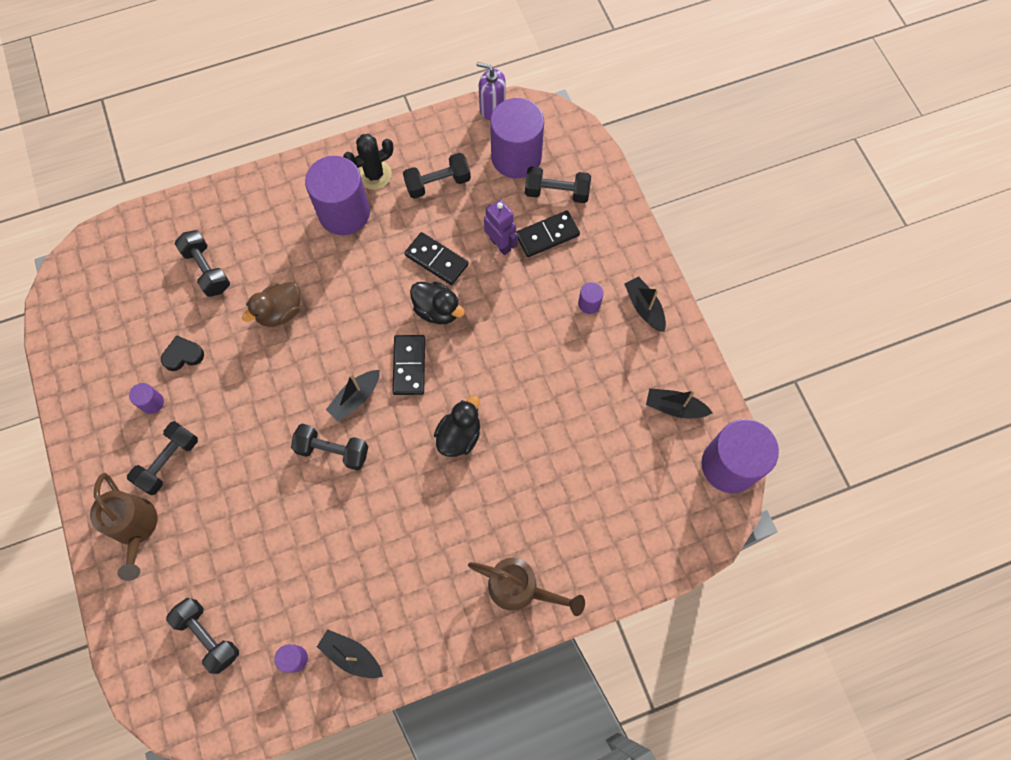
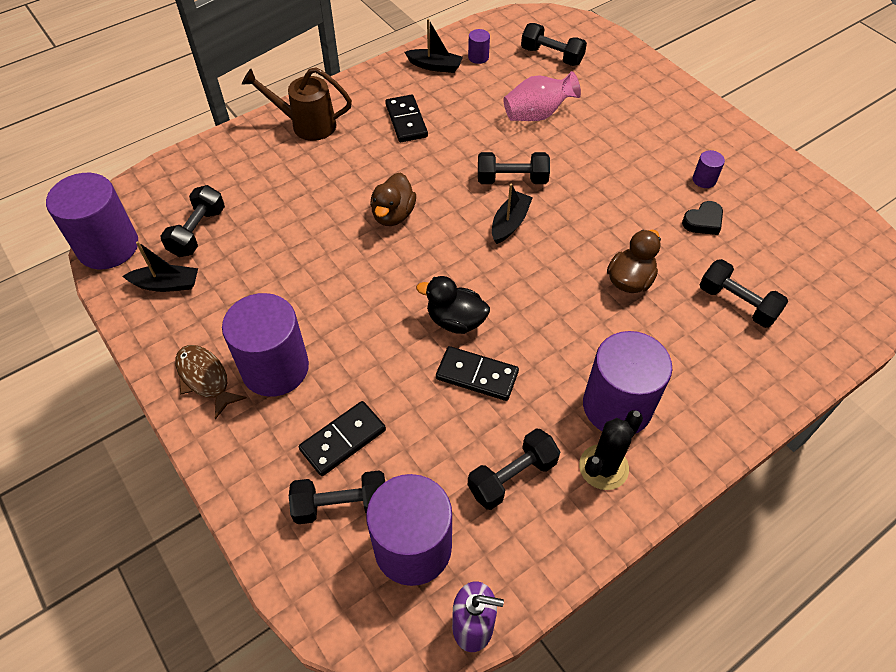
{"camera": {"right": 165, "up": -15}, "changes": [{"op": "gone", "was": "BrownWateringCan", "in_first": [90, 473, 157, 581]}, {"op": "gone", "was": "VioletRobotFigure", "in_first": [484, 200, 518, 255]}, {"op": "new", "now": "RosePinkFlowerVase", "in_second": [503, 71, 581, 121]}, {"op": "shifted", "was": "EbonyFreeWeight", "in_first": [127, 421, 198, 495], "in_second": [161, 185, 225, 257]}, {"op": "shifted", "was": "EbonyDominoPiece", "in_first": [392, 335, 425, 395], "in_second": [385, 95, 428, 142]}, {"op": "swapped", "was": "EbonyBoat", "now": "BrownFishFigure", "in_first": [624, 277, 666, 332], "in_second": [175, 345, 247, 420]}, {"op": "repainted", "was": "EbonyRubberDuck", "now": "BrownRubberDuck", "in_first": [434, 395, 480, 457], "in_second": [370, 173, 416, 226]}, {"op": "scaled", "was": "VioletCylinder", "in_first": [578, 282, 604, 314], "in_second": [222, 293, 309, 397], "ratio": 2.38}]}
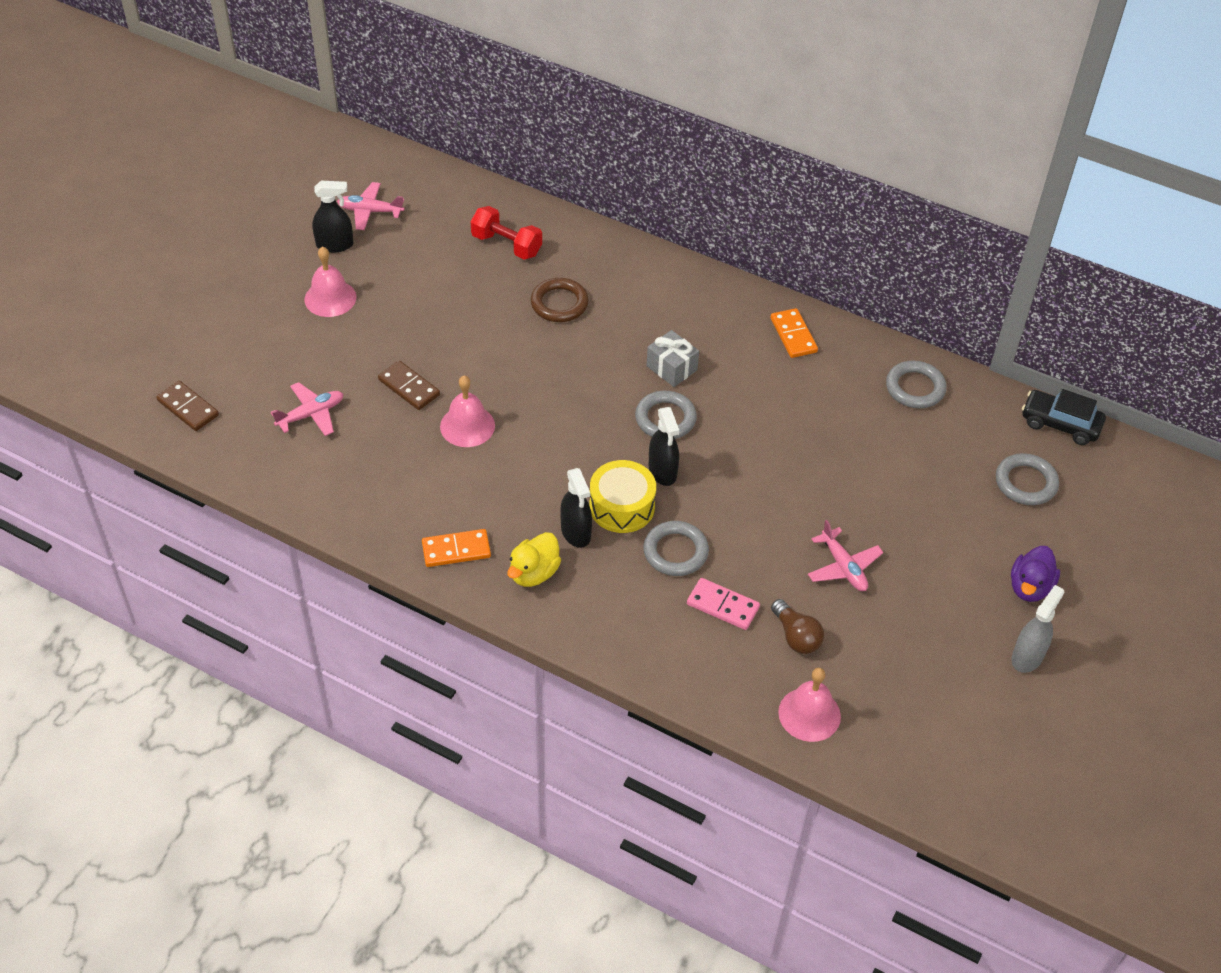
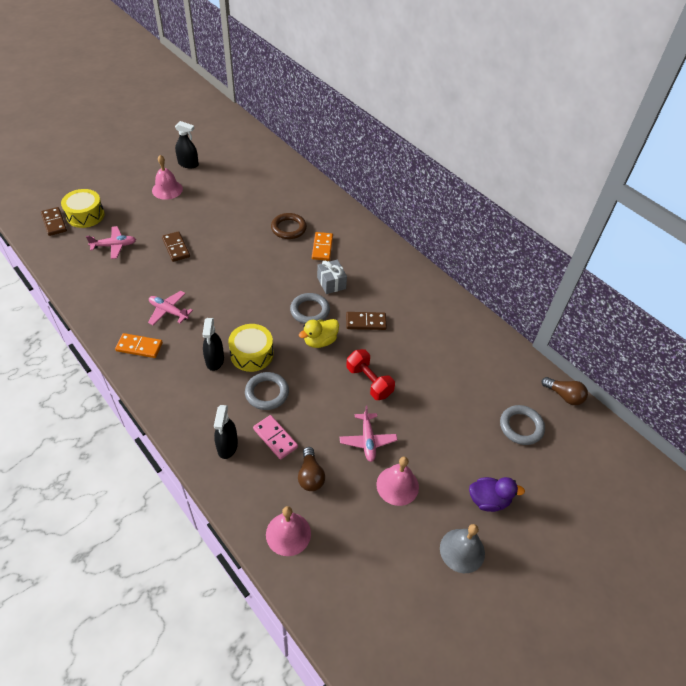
{"camera": {"right": 20, "up": 0}, "changes": [{"op": "gone", "was": "GrayRing", "in_first": [886, 360, 947, 408]}, {"op": "new", "now": "BrightYellowToyDrum", "in_second": [61, 189, 104, 228]}, {"op": "new", "now": "BrownDominoPiece", "in_second": [346, 312, 387, 330]}, {"op": "shifted", "was": "RosePinkAeroplane", "in_first": [337, 182, 404, 230], "in_second": [148, 291, 193, 325]}, {"op": "shifted", "was": "RosePinkSchoolBell", "in_first": [440, 376, 495, 447], "in_second": [376, 457, 419, 506]}, {"op": "shifted", "was": "CrimsonFreeWeight", "in_first": [470, 206, 542, 260], "in_second": [346, 349, 395, 400]}, {"op": "shifted", "was": "BrightYellowRubberDuck", "in_first": [507, 532, 561, 587], "in_second": [299, 319, 339, 348]}, {"op": "shifted", "was": "EbonySprayBottle", "in_first": [649, 407, 679, 486], "in_second": [214, 405, 238, 459]}, {"op": "shifted", "was": "BrightOrangeDominoPiece", "in_first": [770, 308, 818, 358], "in_second": [312, 232, 333, 261]}, {"op": "swapped", "was": "GraySprayBottle", "now": "GraySchoolBell", "in_first": [1011, 585, 1064, 673], "in_second": [440, 524, 485, 573]}, {"op": "swapped", "was": "EbonyCar", "now": "BrownLightBulb", "in_first": [1022, 389, 1106, 445], "in_second": [542, 377, 588, 405]}, {"op": "rotated", "was": "VioletRubberDuck", "in_first": [1011, 546, 1060, 602], "in_second": [469, 477, 525, 512], "clockwise": -135}]}
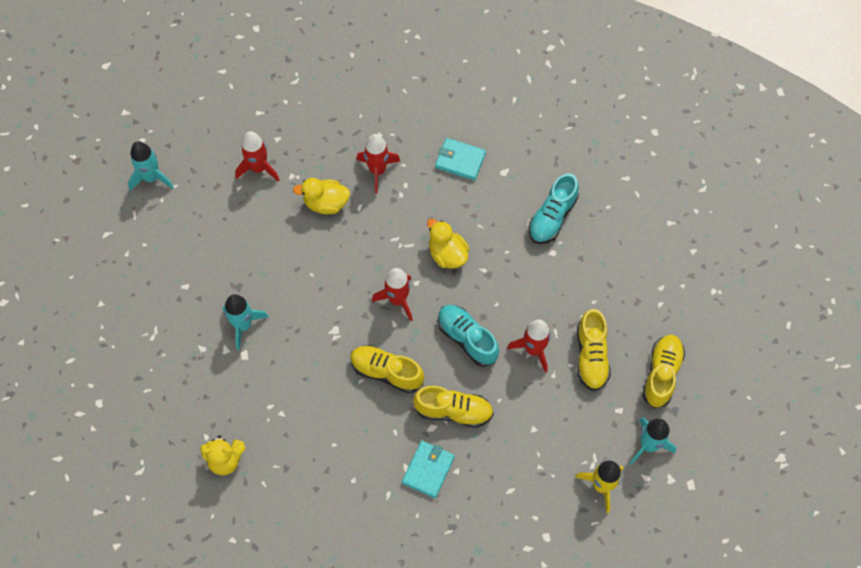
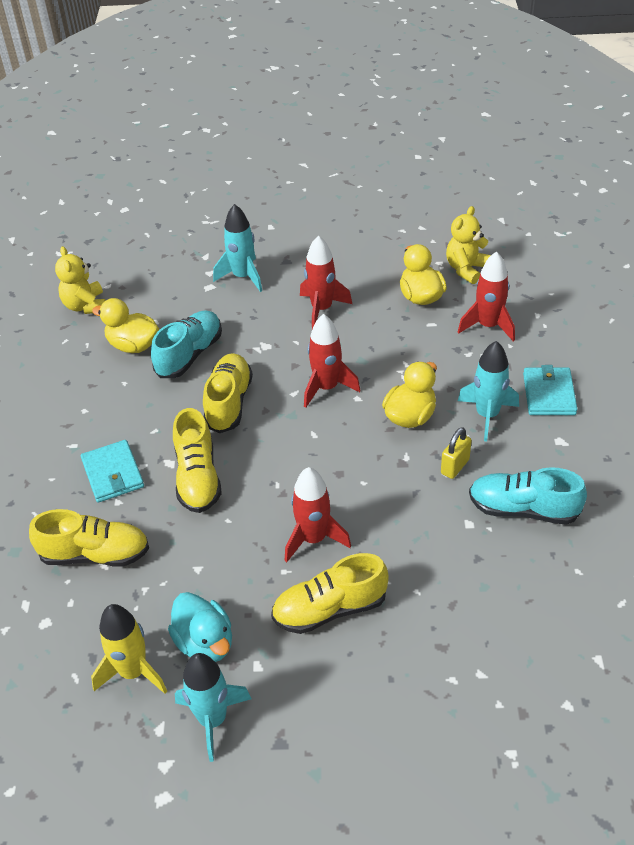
{"camera": {"right": 75, "up": -20}, "changes": [{"op": "new", "now": "BrightYellowRubberDuck", "in_second": [92, 298, 159, 353]}, {"op": "new", "now": "TurquoiseRubberDuck", "in_second": [168, 592, 232, 662]}, {"op": "new", "now": "BrightYellowSmallLock", "in_second": [441, 427, 472, 479]}, {"op": "new", "now": "BrightYellowTeddyBear", "in_second": [446, 206, 491, 284]}, {"op": "shifted", "was": "TurquoiseToyRocket", "in_first": [128, 141, 174, 191], "in_second": [458, 341, 519, 441]}, {"op": "shifted", "was": "CrimsonToyRocket", "in_first": [235, 131, 279, 182], "in_second": [300, 235, 352, 329]}, {"op": "shifted", "was": "TurquoiseLaceUpShoe", "in_first": [438, 305, 499, 367], "in_second": [151, 310, 222, 378]}, {"op": "shifted", "was": "BrightYellowLaceUpShoe", "in_first": [642, 335, 685, 408], "in_second": [29, 509, 149, 567]}, {"op": "rotated", "was": "TurquoiseBillfold", "in_first": [402, 441, 455, 498], "in_second": [81, 440, 144, 503], "clockwise": 60}]}
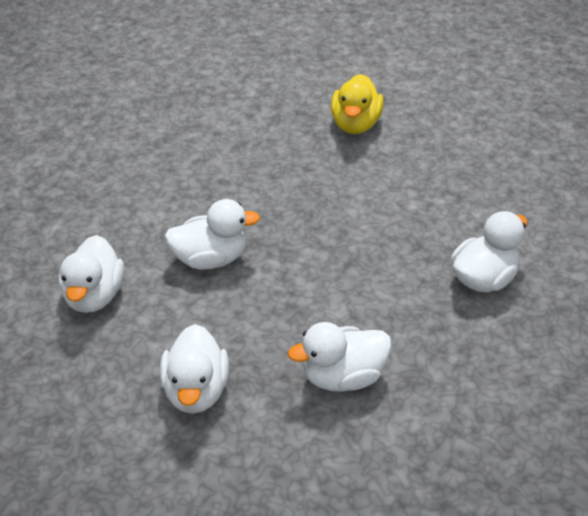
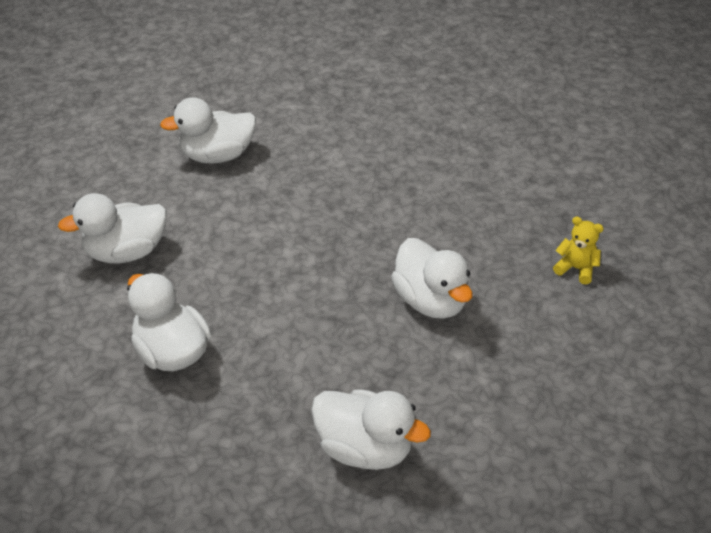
{"camera": {"right": 70, "up": 0}, "changes": [{"op": "shifted", "was": "SnowWhiteRubberDuck", "in_first": [165, 199, 260, 270], "in_second": [391, 238, 473, 319]}, {"op": "swapped", "was": "BrightYellowRubberDuck", "now": "BrightYellowTeddyBear", "in_first": [331, 74, 384, 134], "in_second": [553, 217, 604, 284]}]}
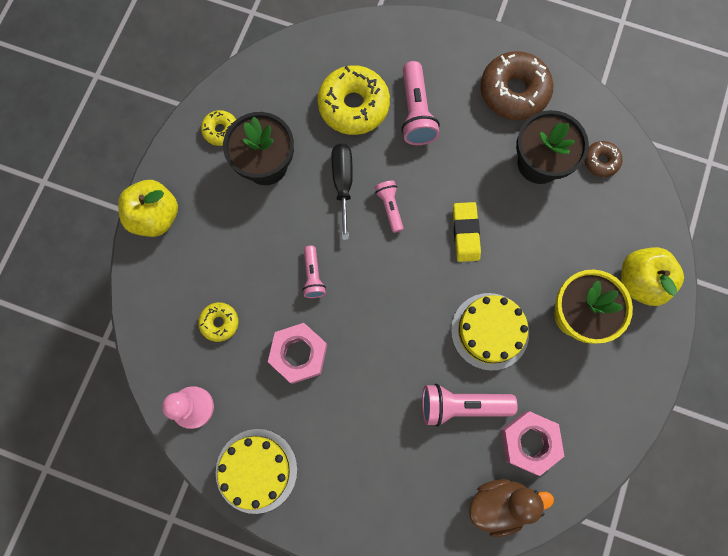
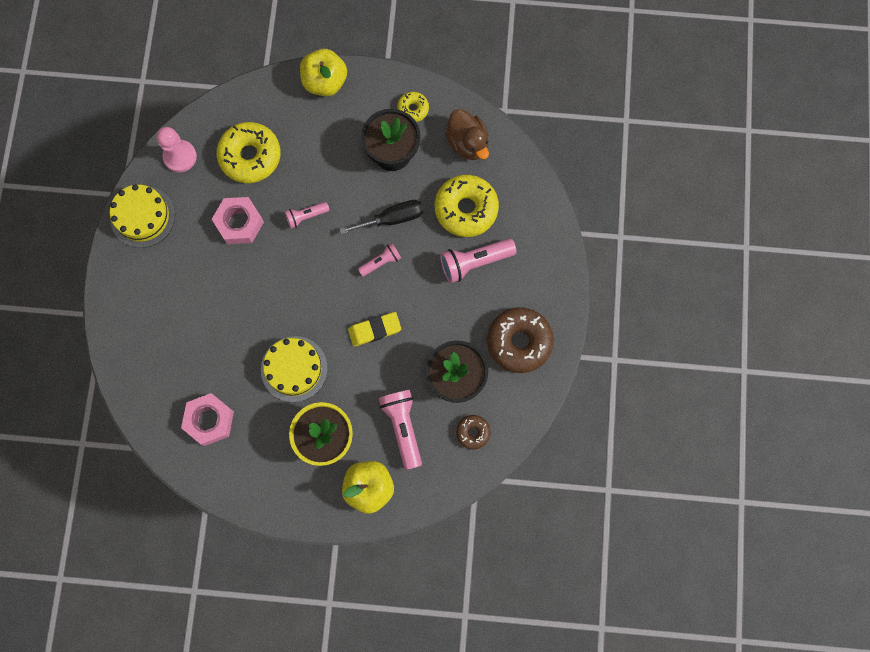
{"camera": {"right": 75, "up": 0}, "changes": [{"op": "shifted", "was": "RosePinkFlashlight", "in_first": [422, 384, 518, 427], "in_second": [379, 390, 422, 470]}, {"op": "shifted", "was": "BrownRubberDuck", "in_first": [469, 479, 554, 537], "in_second": [445, 109, 489, 160]}, {"op": "scaled", "was": "BrightYellowDoughnut", "in_first": [198, 302, 238, 342], "in_second": [216, 122, 281, 183], "ratio": 1.96}]}
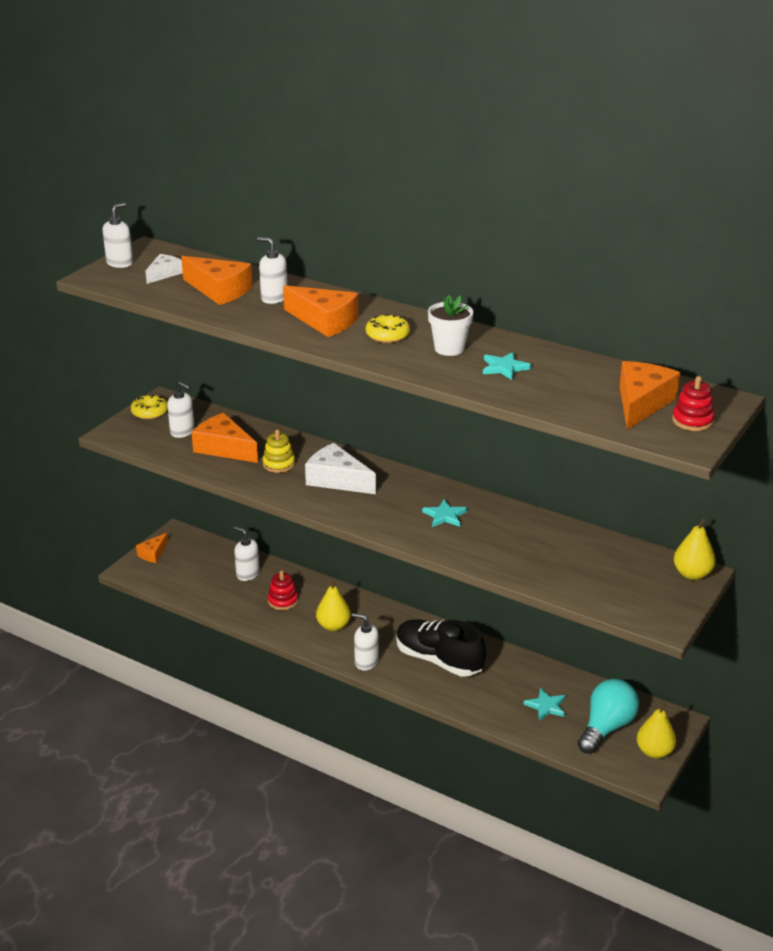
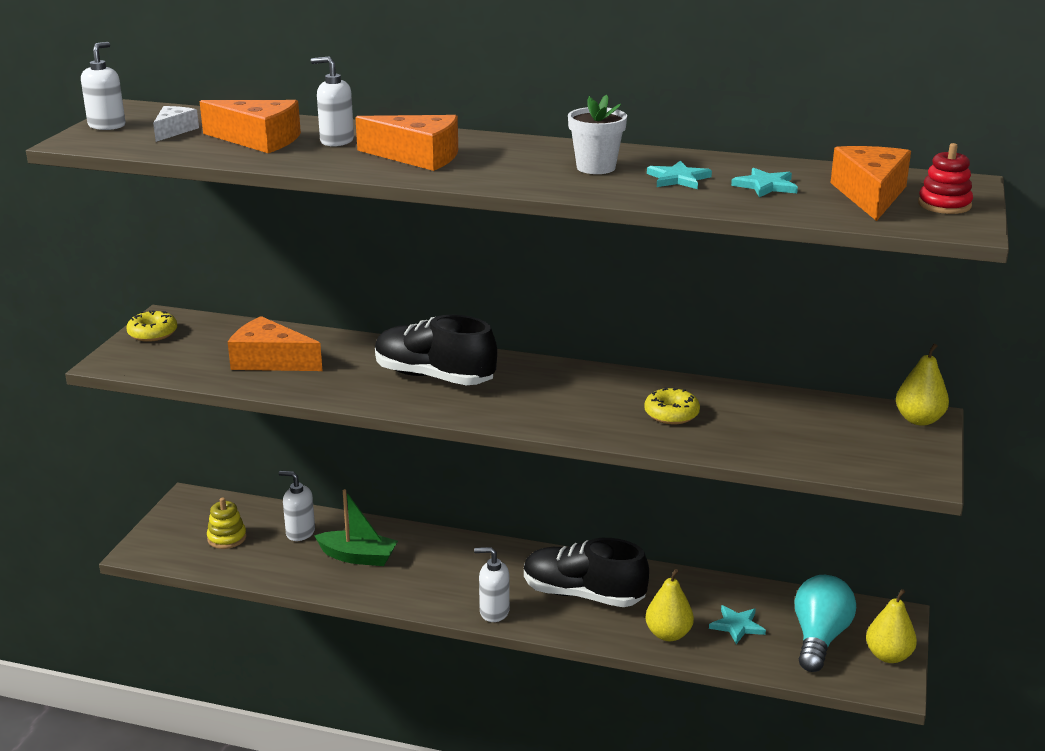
{"camera": {"right": -15, "up": -5}, "changes": [{"op": "gone", "was": "BrightOrangeCheese", "in_first": [136, 533, 168, 563]}, {"op": "gone", "was": "SnowWhiteSoapPump", "in_first": [167, 381, 195, 438]}, {"op": "shifted", "was": "BrightYellowStackingToy", "in_first": [263, 429, 295, 473], "in_second": [207, 497, 247, 549]}, {"op": "shifted", "was": "BrightYellowToyPear", "in_first": [316, 580, 351, 631], "in_second": [645, 569, 694, 641]}, {"op": "shifted", "was": "BrightYellowDoughnut", "in_first": [366, 313, 410, 343], "in_second": [644, 387, 700, 424]}, {"op": "shifted", "was": "TurquoiseStar", "in_first": [422, 499, 467, 527], "in_second": [731, 168, 798, 197]}, {"op": "swapped", "was": "CrimsonStackingToy", "now": "LeafGreenBoat", "in_first": [268, 570, 298, 610], "in_second": [314, 489, 398, 566]}, {"op": "swapped", "was": "SnowWhiteCheese", "now": "EbonyLaceUpShoe", "in_first": [305, 443, 376, 494], "in_second": [375, 315, 497, 385]}]}
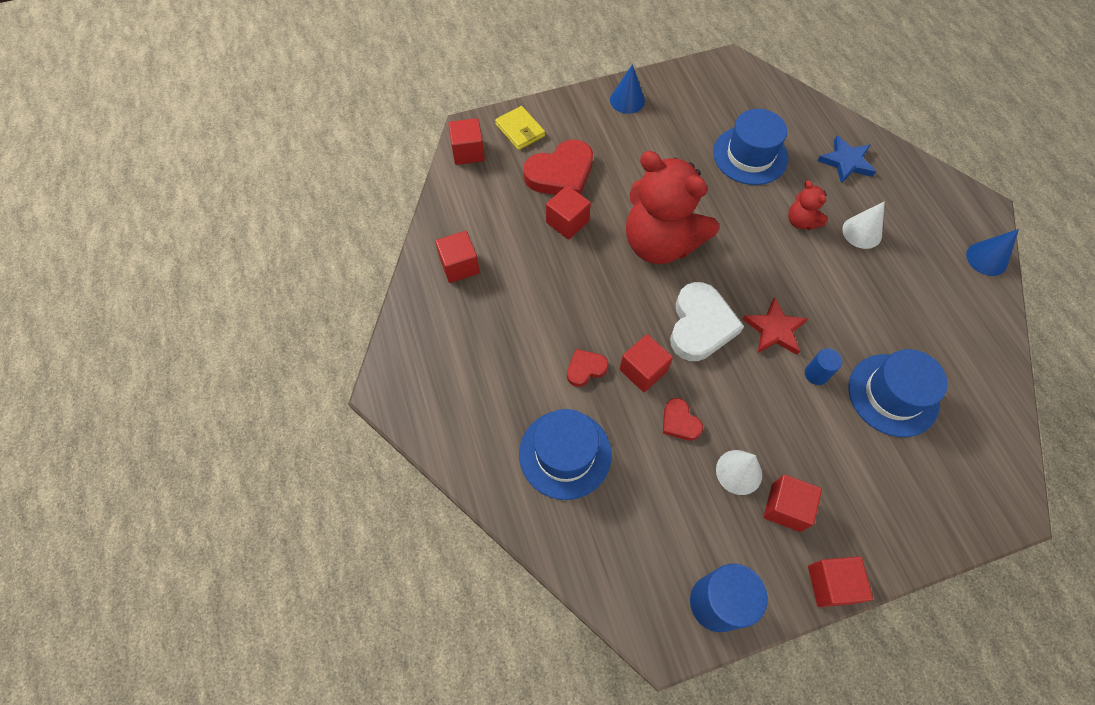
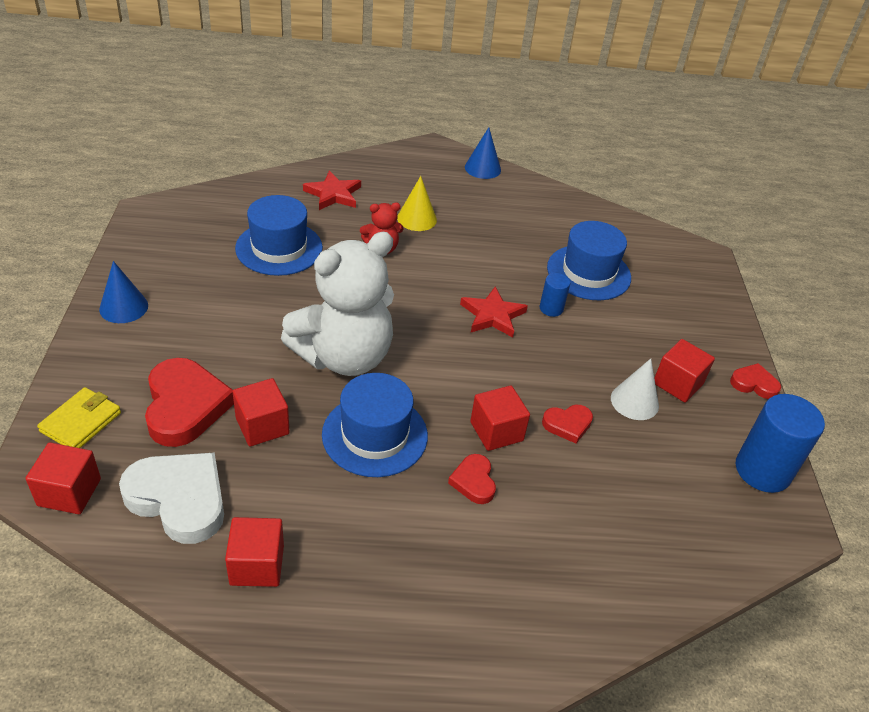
{"camera": {"right": -75, "up": -20}, "changes": [{"op": "shifted", "was": "RoyalBlueHat", "in_first": [519, 409, 611, 500], "in_second": [322, 373, 428, 477]}, {"op": "shifted", "was": "SnowWhiteHeartShape", "in_first": [670, 282, 744, 361], "in_second": [119, 453, 224, 544]}, {"op": "swapped", "was": "CrimsonSolidCube", "now": "CrimsonHeartShape", "in_first": [808, 556, 873, 607], "in_second": [730, 363, 781, 399]}, {"op": "repainted", "was": "CrimsonTeddyBear", "now": "SnowWhiteTeddyBear", "in_first": [626, 151, 719, 264], "in_second": [281, 232, 394, 376]}, {"op": "repainted", "was": "RoyalBlueStar", "now": "CrimsonStar", "in_first": [817, 136, 876, 184], "in_second": [303, 171, 361, 210]}, {"op": "repainted", "was": "SnowWhiteConeShape", "now": "BrightYellowConeShape", "in_first": [842, 201, 885, 249], "in_second": [397, 176, 437, 231]}, {"op": "rotated", "was": "BrightYellowBillfold", "in_first": [495, 106, 545, 150], "in_second": [37, 387, 121, 448], "clockwise": -45}]}
